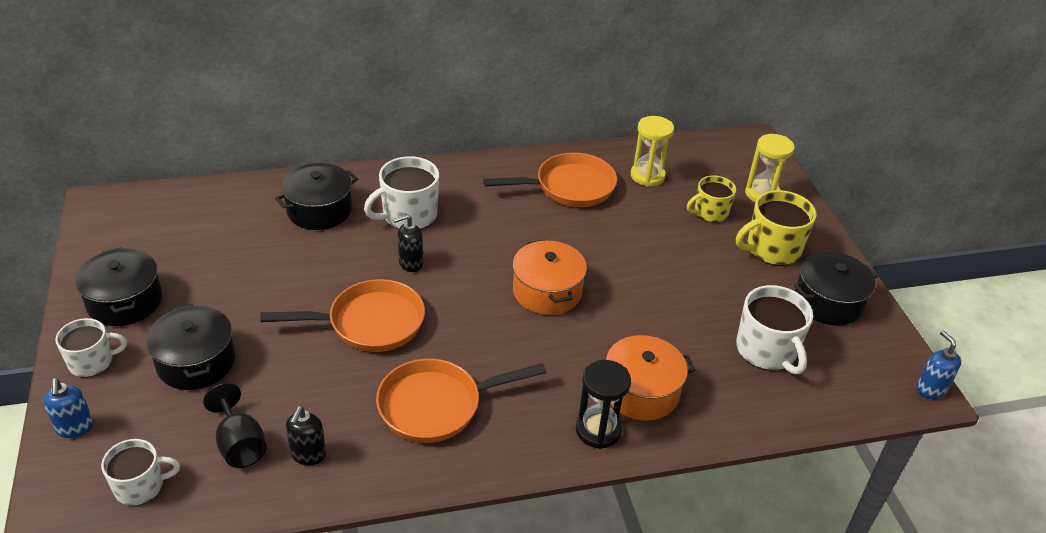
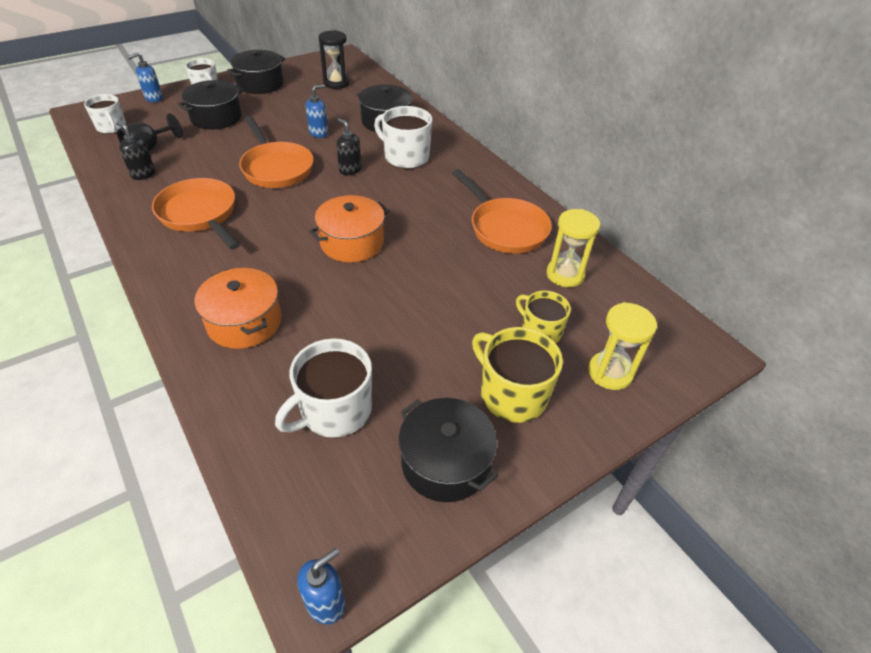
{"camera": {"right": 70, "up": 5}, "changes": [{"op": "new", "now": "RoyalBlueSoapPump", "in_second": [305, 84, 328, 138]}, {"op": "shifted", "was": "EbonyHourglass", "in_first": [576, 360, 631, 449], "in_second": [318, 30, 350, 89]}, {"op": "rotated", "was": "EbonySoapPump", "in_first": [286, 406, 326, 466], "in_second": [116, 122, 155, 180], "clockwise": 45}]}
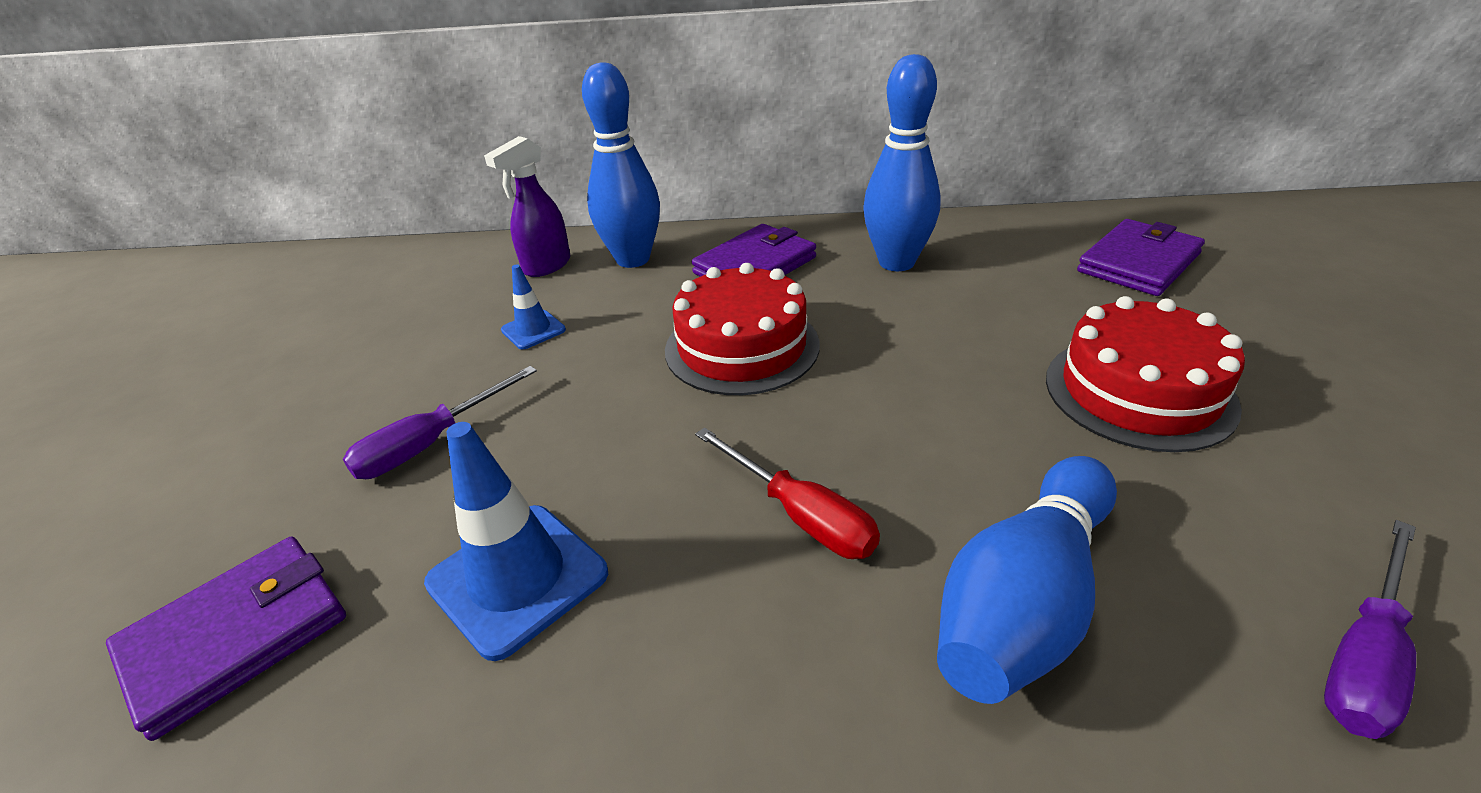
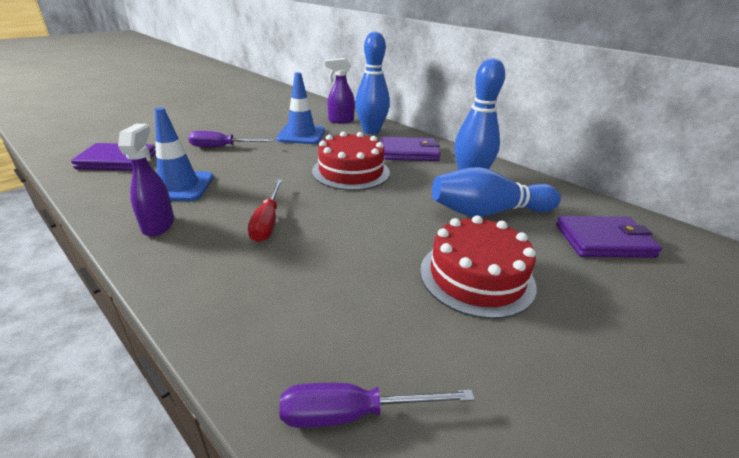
{"camera": {"right": 40, "up": -5}, "changes": [{"op": "new", "now": "VioletSprayBottle", "in_second": [118, 124, 174, 237]}, {"op": "shifted", "was": "RoyalBlueSkittle", "in_first": [937, 456, 1117, 704], "in_second": [432, 167, 561, 217]}, {"op": "scaled", "was": "RoyalBlueSafetyCone", "in_first": [501, 265, 566, 349], "in_second": [276, 72, 325, 144], "ratio": 1.85}]}
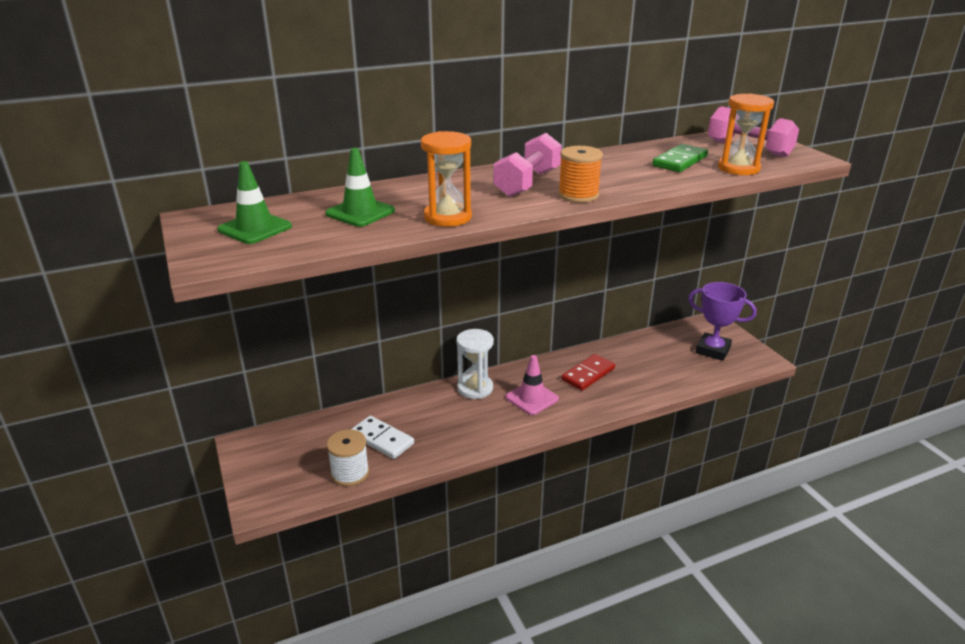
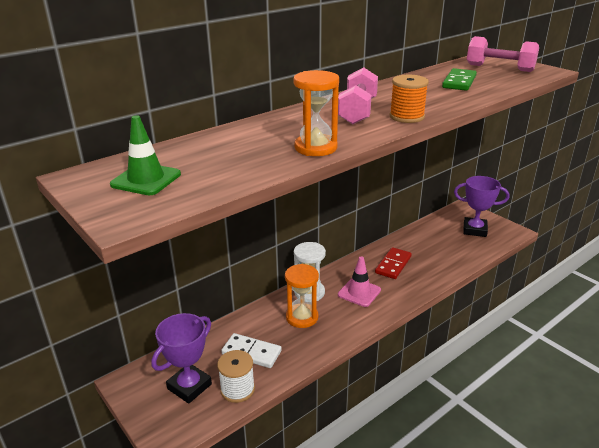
{"camera": {"right": -15, "up": 0}, "changes": [{"op": "gone", "was": "LeafGreenSafetyCone", "in_first": [325, 148, 395, 227]}, {"op": "new", "now": "VioletAwardCup", "in_second": [151, 313, 212, 404]}, {"op": "shifted", "was": "BrightOrangeHourglass", "in_first": [718, 94, 774, 175], "in_second": [285, 264, 319, 328]}]}
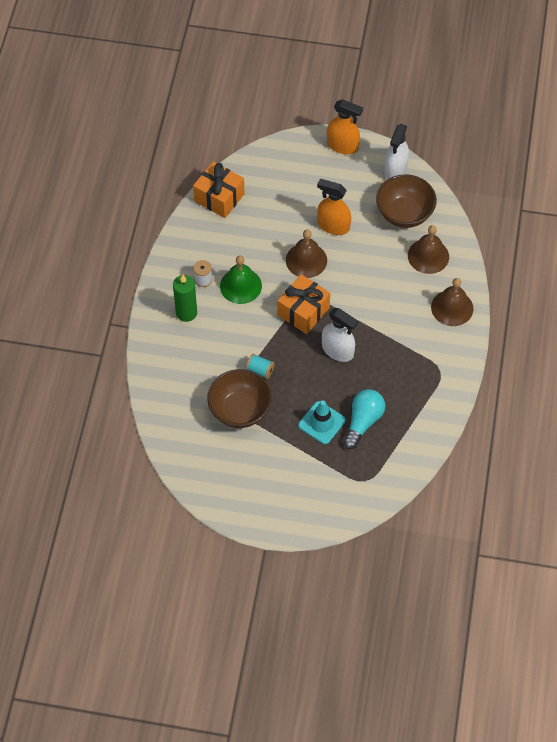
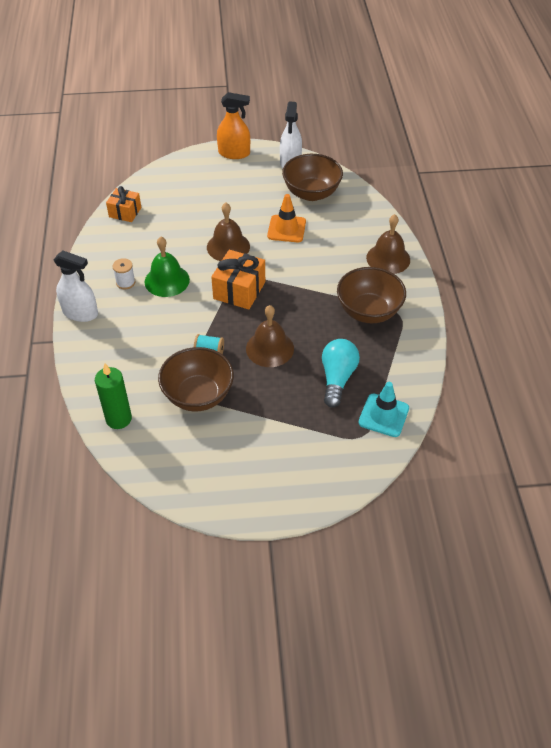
{"camera": {"right": -15, "up": -10}, "changes": [{"op": "gone", "was": "BrightOrangeSprayBottle", "in_first": [317, 179, 351, 235]}, {"op": "new", "now": "BrightOrangeSafetyCone", "in_second": [267, 194, 306, 242]}, {"op": "new", "now": "BrownDeepDish", "in_second": [337, 267, 406, 323]}, {"op": "shifted", "was": "LeafGreenCandle", "in_first": [173, 275, 197, 322], "in_second": [95, 364, 132, 429]}, {"op": "shifted", "was": "TurquoiseSafetyCone", "in_first": [298, 400, 346, 444], "in_second": [359, 382, 409, 437]}, {"op": "shifted", "was": "SnowWhiteSprayBottle", "in_first": [322, 308, 358, 362], "in_second": [54, 251, 98, 322]}, {"op": "shifted", "was": "BrownSchoolBell", "in_first": [408, 225, 449, 274], "in_second": [246, 305, 294, 367]}, {"op": "scaled", "was": "BrightOrangePresent", "in_first": [193, 162, 244, 218], "in_second": [106, 186, 141, 222], "ratio": 0.66}]}
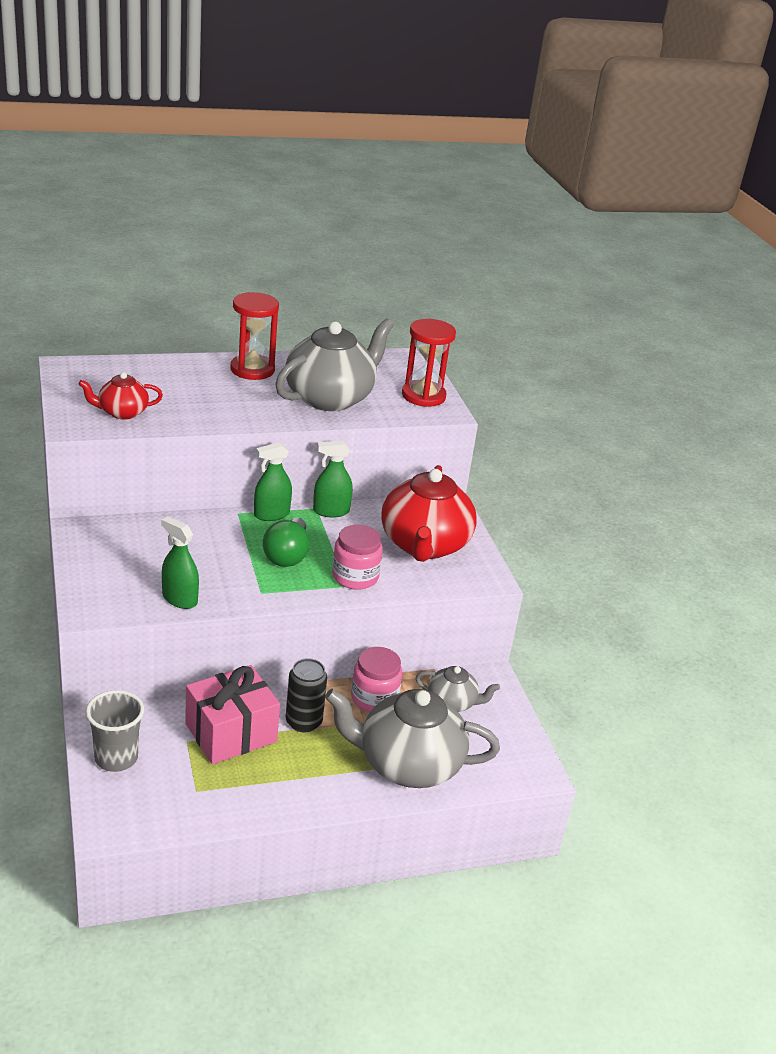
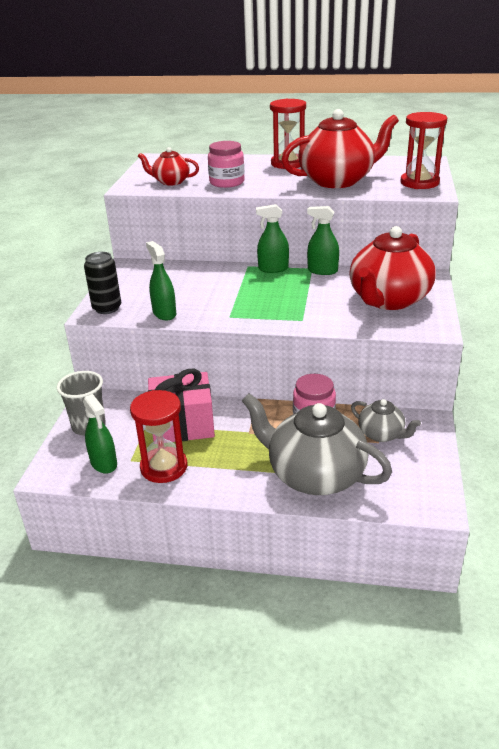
{"camera": {"right": 30, "up": 0}, "changes": [{"op": "gone", "was": "LeafGreenLightBulb", "in_first": [263, 518, 309, 567]}, {"op": "new", "now": "LeafGreenSprayBottle", "in_second": [83, 394, 117, 474]}, {"op": "new", "now": "CrimsonHourglass", "in_second": [130, 390, 187, 483]}, {"op": "shifted", "was": "EbonyTin", "in_first": [286, 658, 327, 733], "in_second": [84, 252, 121, 314]}, {"op": "shifted", "was": "RosePinkPreserveJar", "in_first": [332, 525, 383, 590], "in_second": [208, 141, 244, 188]}, {"op": "repainted", "was": "GrayTeaPot", "now": "CrimsonTeaPot", "in_first": [275, 318, 394, 411], "in_second": [281, 109, 399, 188]}]}
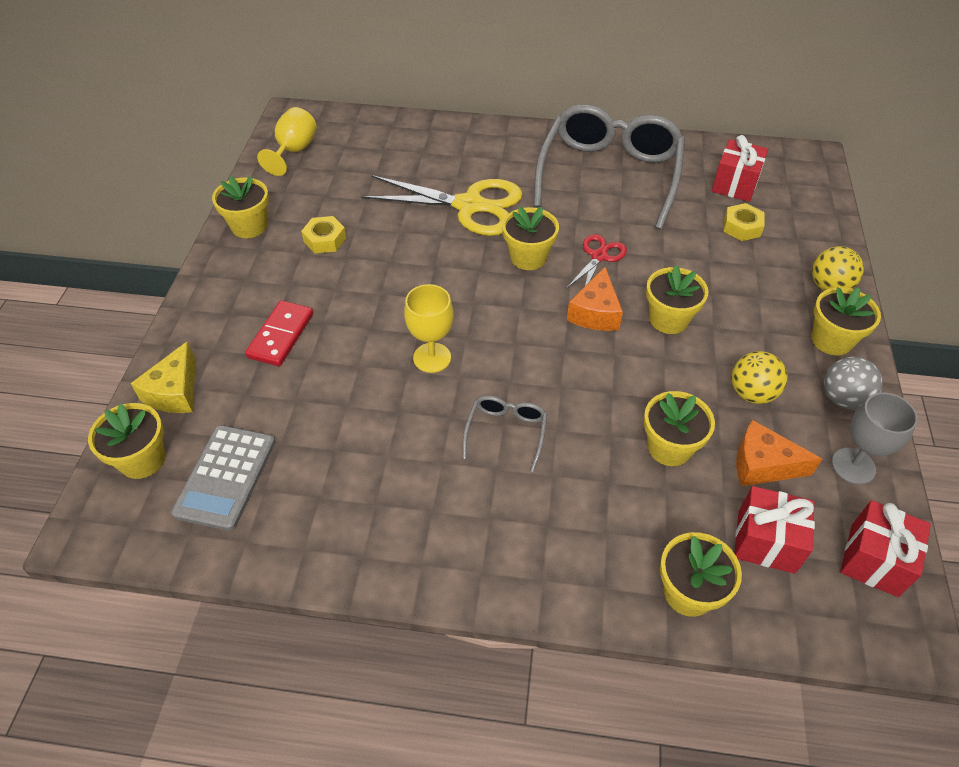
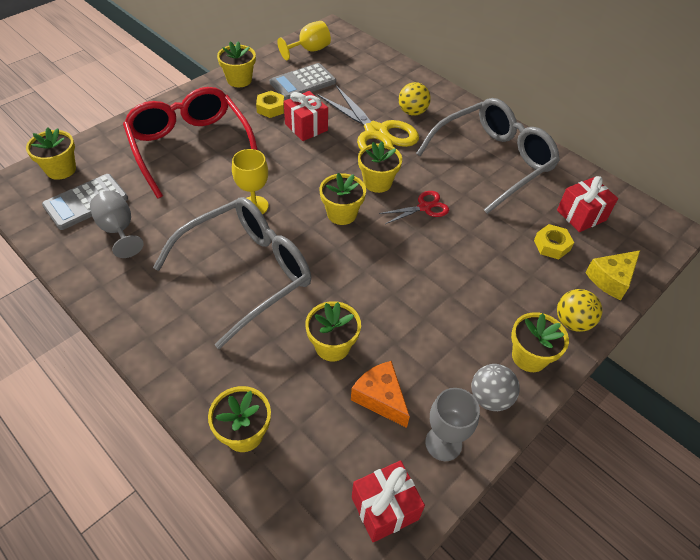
{"camera": {"right": 35, "up": 0}, "changes": [{"op": "gone", "was": "BrightOrangeCheese", "in_first": [567, 267, 623, 331]}, {"op": "new", "now": "GrayChalice", "in_second": [90, 191, 144, 258]}, {"op": "new", "now": "GrayAddingMachine", "in_second": [270, 63, 336, 100]}, {"op": "shifted", "was": "BrightYellowCheese", "in_first": [130, 341, 196, 413], "in_second": [585, 250, 640, 300]}, {"op": "shifted", "was": "BrightYellowPlantPot", "in_first": [646, 265, 708, 334], "in_second": [320, 173, 366, 225]}, {"op": "shifted", "was": "BrightYellowBall", "in_first": [731, 351, 787, 404], "in_second": [399, 82, 431, 116]}, {"op": "shifted", "was": "CrimsonPresent", "in_first": [734, 486, 815, 574], "in_second": [284, 91, 328, 141]}, {"op": "swapped", "was": "CrimsonDominoPiece", "now": "CrimsonGlasses", "in_first": [245, 300, 313, 366], "in_second": [123, 87, 258, 199]}, {"op": "scaled", "was": "GrayGlasses", "in_first": [463, 395, 547, 472], "in_second": [153, 197, 311, 349], "ratio": 2.3}]}
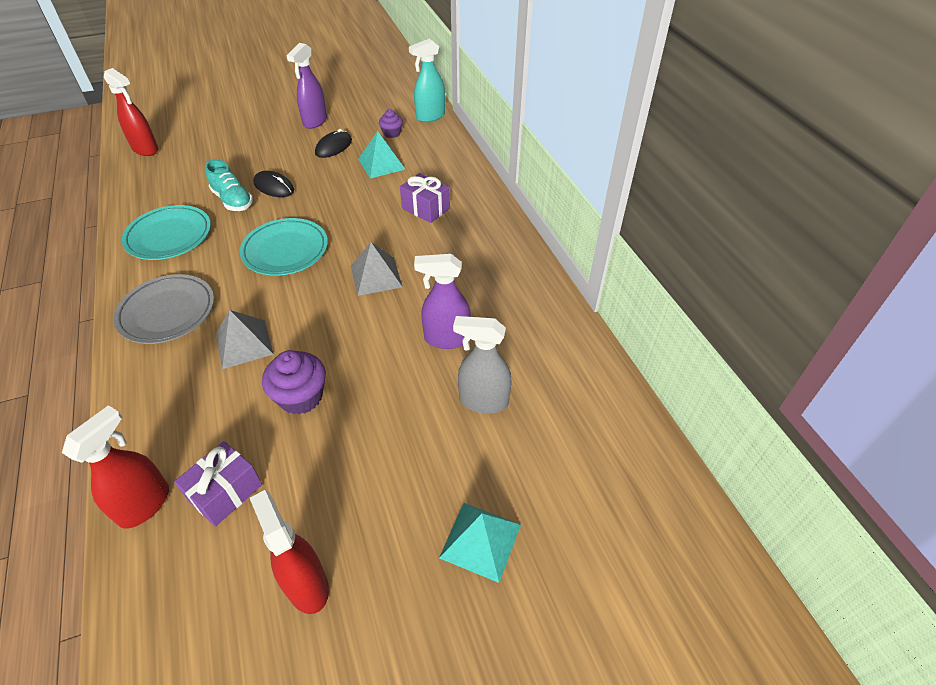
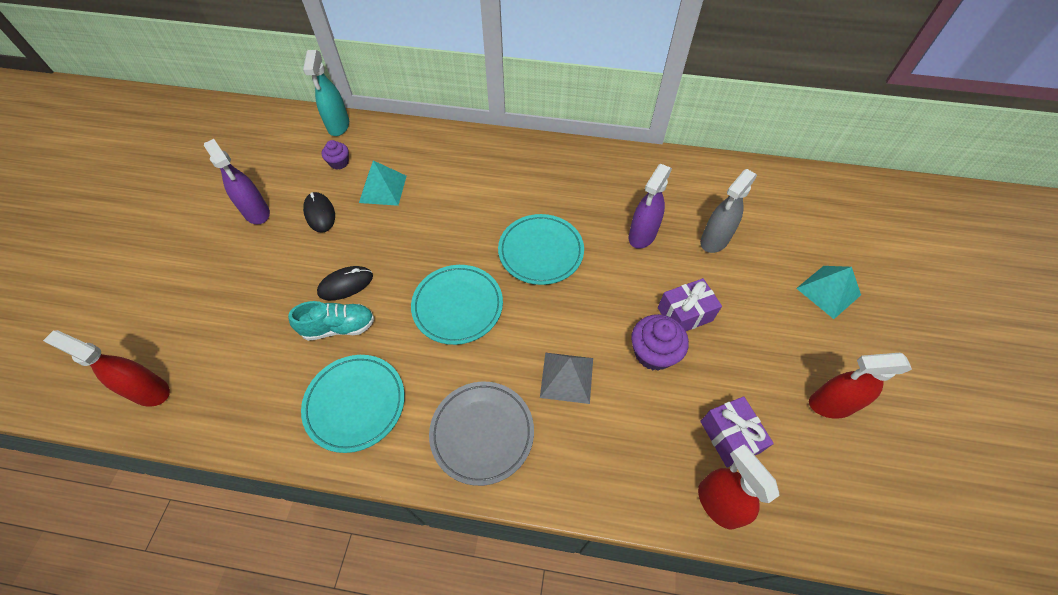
{"camera": {"right": -60, "up": 10}, "changes": [{"op": "shifted", "was": "VioletPresent", "in_first": [400, 173, 450, 223], "in_second": [658, 278, 722, 331]}, {"op": "swapped", "was": "GrayPyramidShape", "now": "TurquoiseDinnerPlate", "in_first": [351, 242, 402, 296], "in_second": [498, 214, 584, 285]}, {"op": "rotated", "was": "CrimsonSprayBottle", "in_first": [104, 68, 158, 156], "in_second": [43, 330, 170, 407], "clockwise": -135}]}
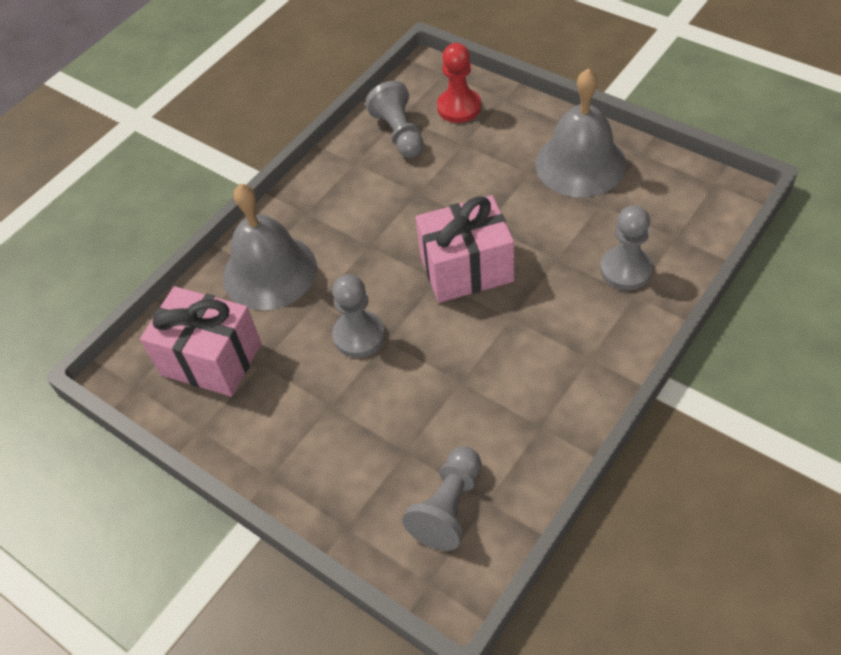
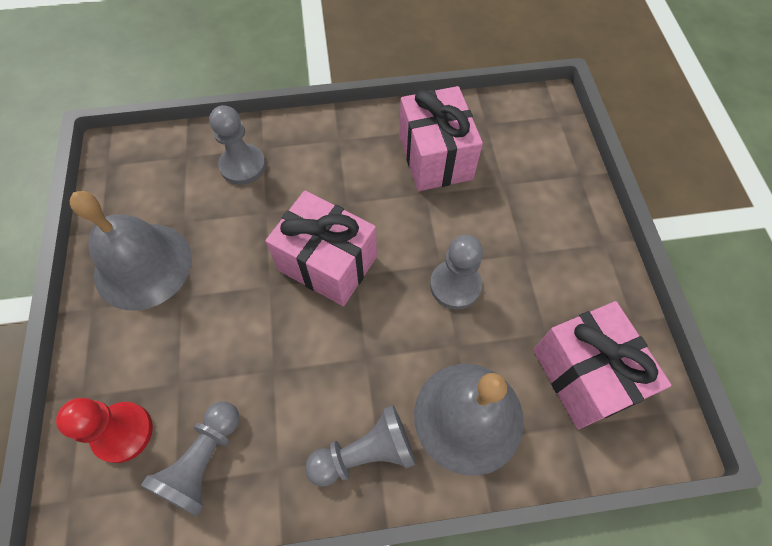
{"camera": {"right": -140, "up": 10}, "changes": [{"op": "new", "now": "RosePinkPresent", "in_second": [399, 86, 483, 191]}, {"op": "shifted", "was": "GrayGamePawn", "in_first": [402, 446, 481, 551], "in_second": [305, 405, 416, 487]}]}
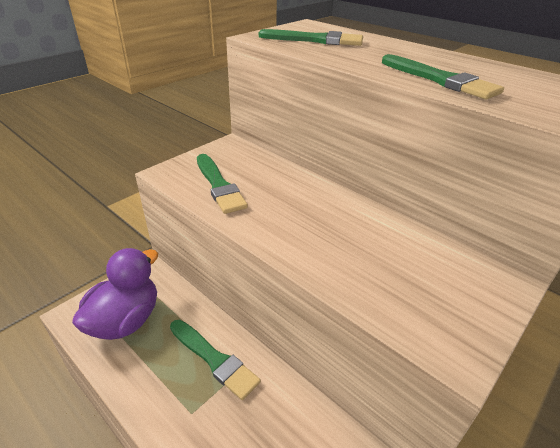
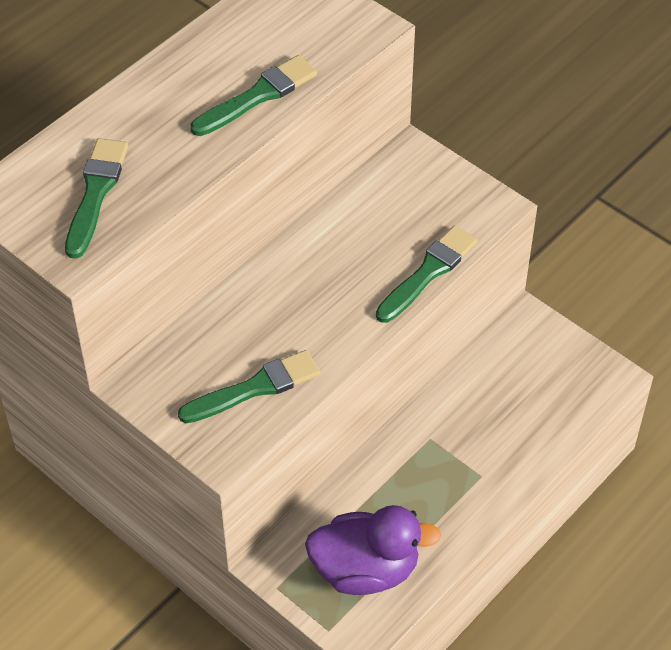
{"camera": {"right": -90, "up": 15}, "changes": [{"op": "shifted", "was": "LeafGreenBrush", "in_first": [170, 320, 261, 400], "in_second": [376, 225, 478, 323]}, {"op": "rotated", "was": "VioletRubberDuck", "in_first": [72, 248, 158, 340], "in_second": [305, 505, 441, 595], "clockwise": 150}]}
